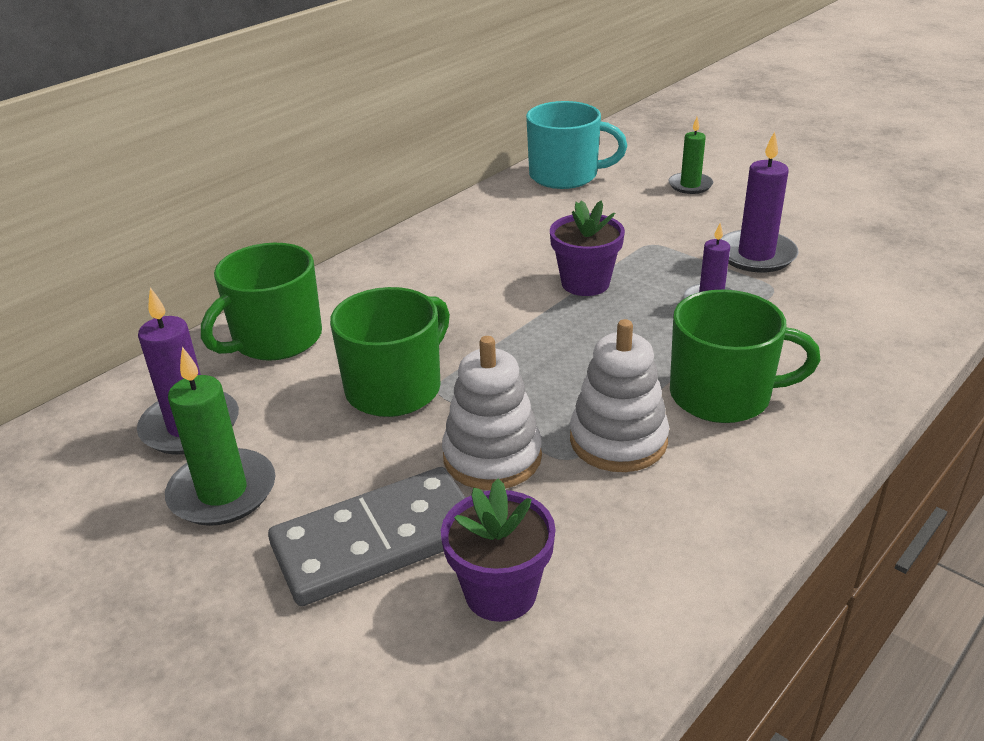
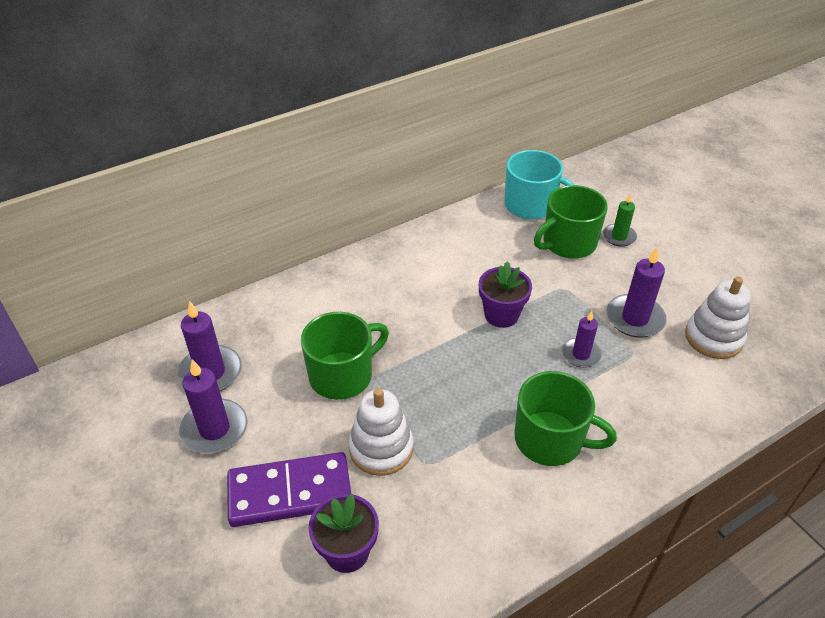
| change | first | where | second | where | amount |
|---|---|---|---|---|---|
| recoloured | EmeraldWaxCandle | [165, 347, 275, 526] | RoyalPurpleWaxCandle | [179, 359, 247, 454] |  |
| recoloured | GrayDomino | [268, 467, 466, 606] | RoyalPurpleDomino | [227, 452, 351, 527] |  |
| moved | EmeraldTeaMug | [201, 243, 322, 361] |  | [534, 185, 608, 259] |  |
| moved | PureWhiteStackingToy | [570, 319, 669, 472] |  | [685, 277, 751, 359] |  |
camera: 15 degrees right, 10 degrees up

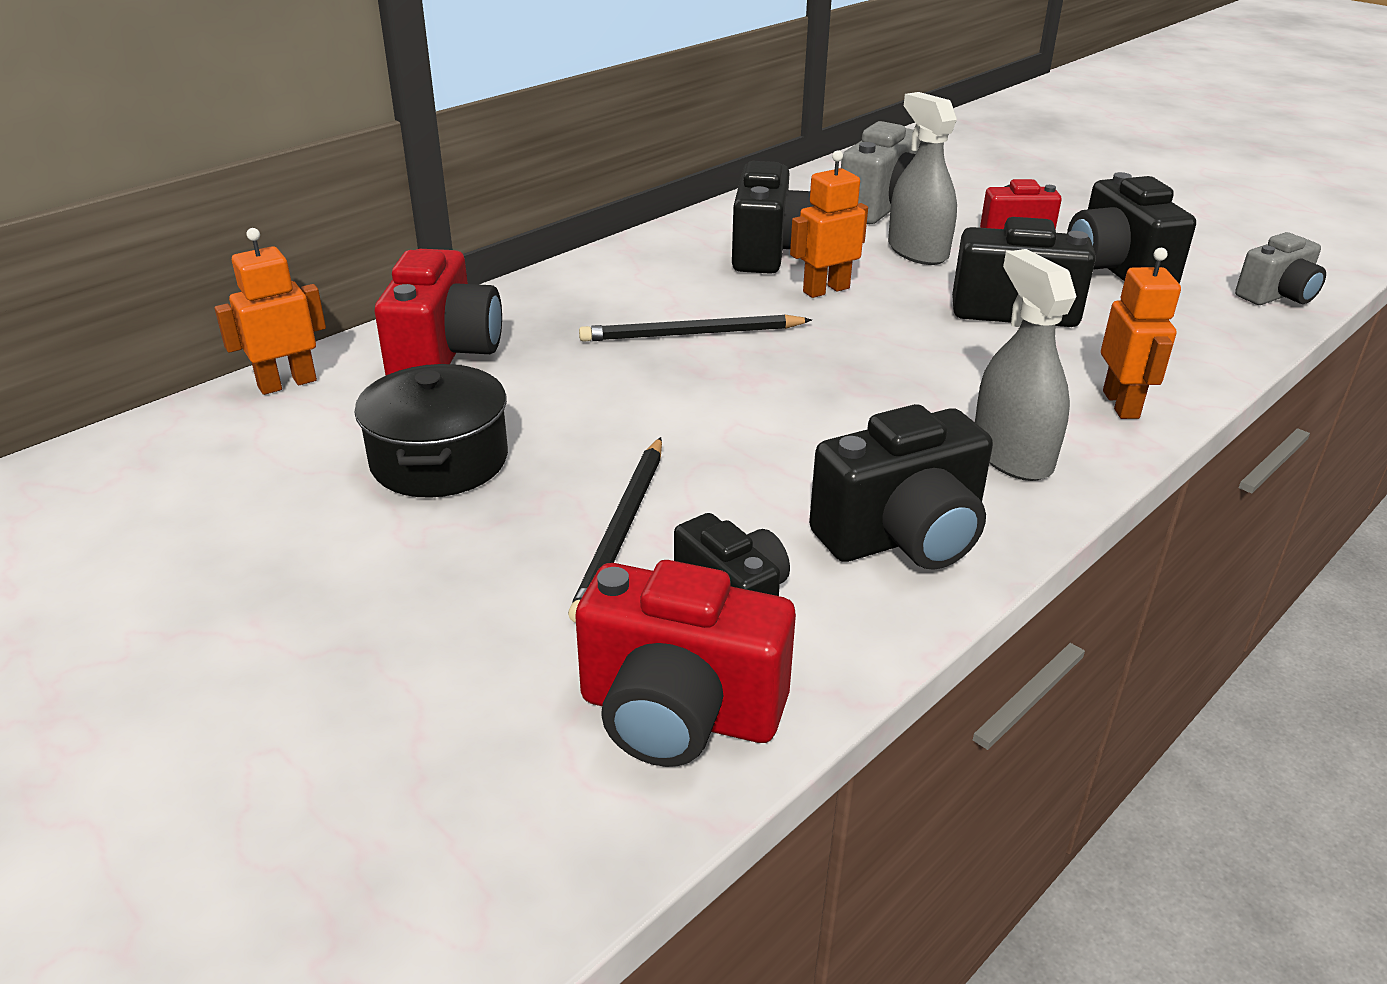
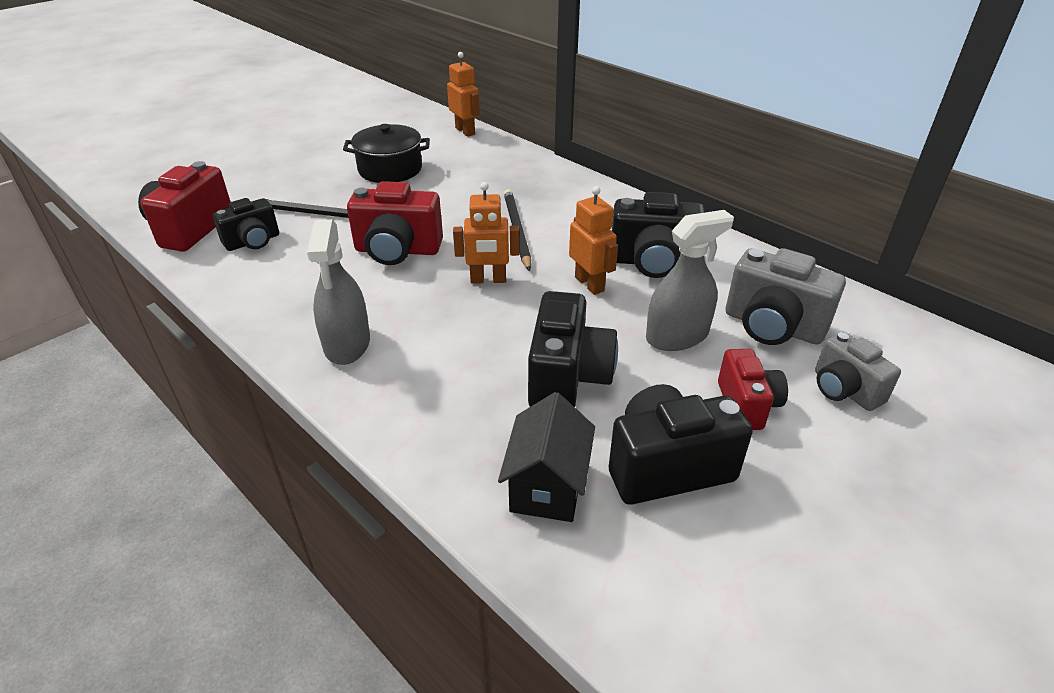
| change | first | where | second | where | amount |
|---|---|---|---|---|---|
| turned | GraySprayer | [975, 249, 1076, 481] |  | [307, 219, 370, 365] | 105 degrees clockwise |
| moved | ScarletCompactCamera | [375, 249, 502, 375] |  | [347, 181, 443, 265] |  |
| moved | OrangeColouredToyRobot | [1101, 248, 1181, 419] |  | [453, 182, 520, 284] |  |
| added |  |  | BlackToyHouse | [498, 392, 595, 522] |  |
| moved | GrayCompactCamera | [1235, 232, 1326, 305] |  | [815, 332, 901, 411] |  |
| removed | BlackCompactCamera | [809, 404, 993, 570] |  |  |  |
camera: 90 degrees right, 5 degrees up

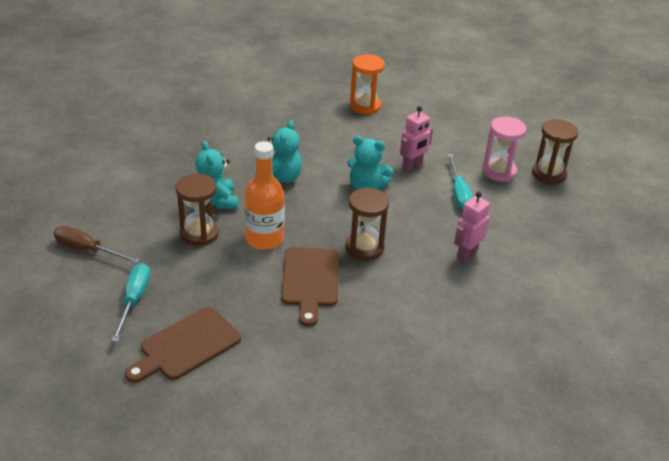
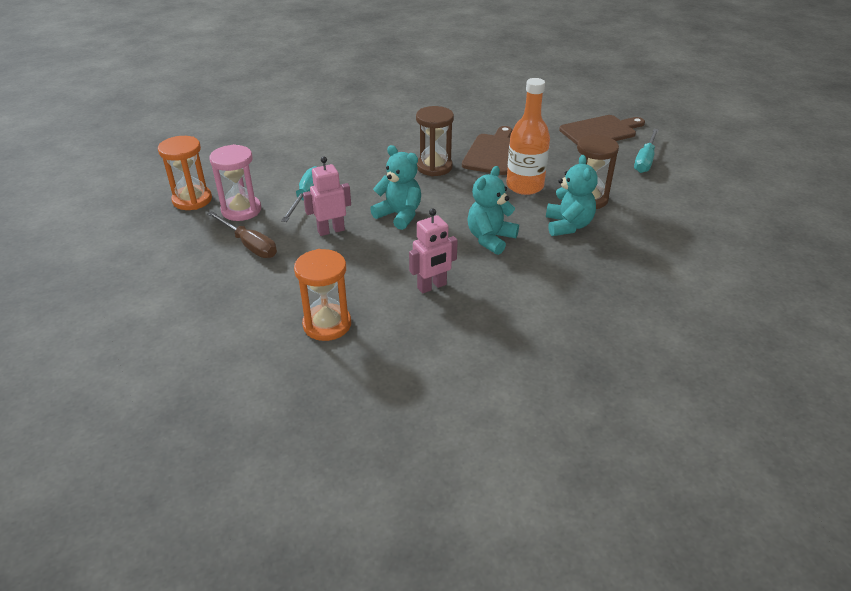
| change | first | where | second | where | amount |
|---|---|---|---|---|---|
| recoloured | DarkBrownSandTimer | [532, 119, 578, 184] | OrangeColouredSandTimer | [158, 136, 212, 210] |  |
| moved | DarkBrownFlatScrewdriver | [54, 226, 140, 264] |  | [207, 211, 277, 258] |  |
| moved | RosyToyRobot | [454, 192, 490, 262] |  | [409, 208, 458, 293] |  |
camera: 160 degrees left, 0 degrees up

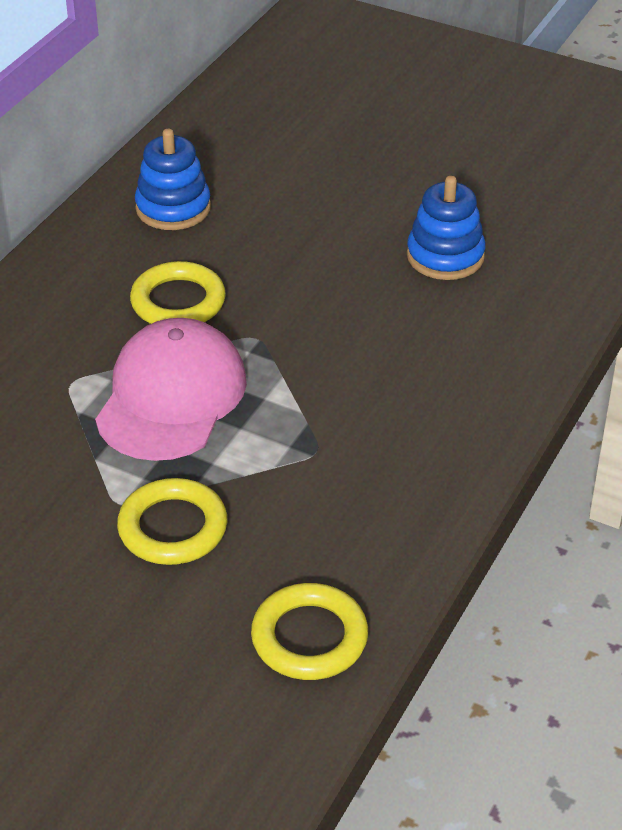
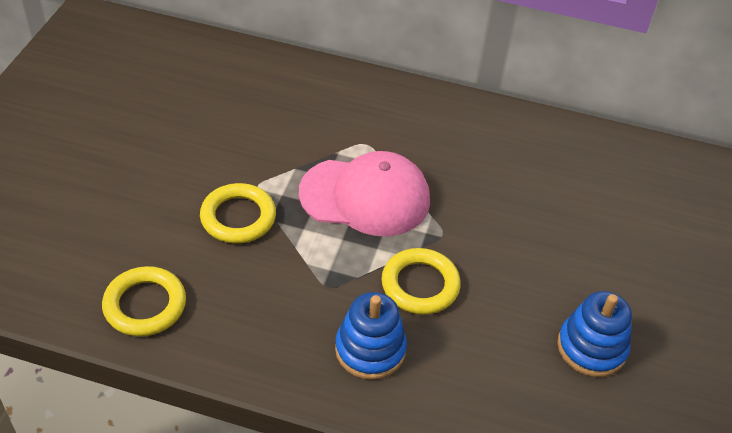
| change | first | where | second | where | amount |
|---|---|---|---|---|---|
| moved | RoyalBlueStackingToy | [135, 129, 211, 230] |  | [335, 292, 407, 380] |  |
| moved | BrightYellowTorus | [130, 261, 226, 324] |  | [382, 248, 461, 315] |  |
camera: 75 degrees right, 5 degrees up

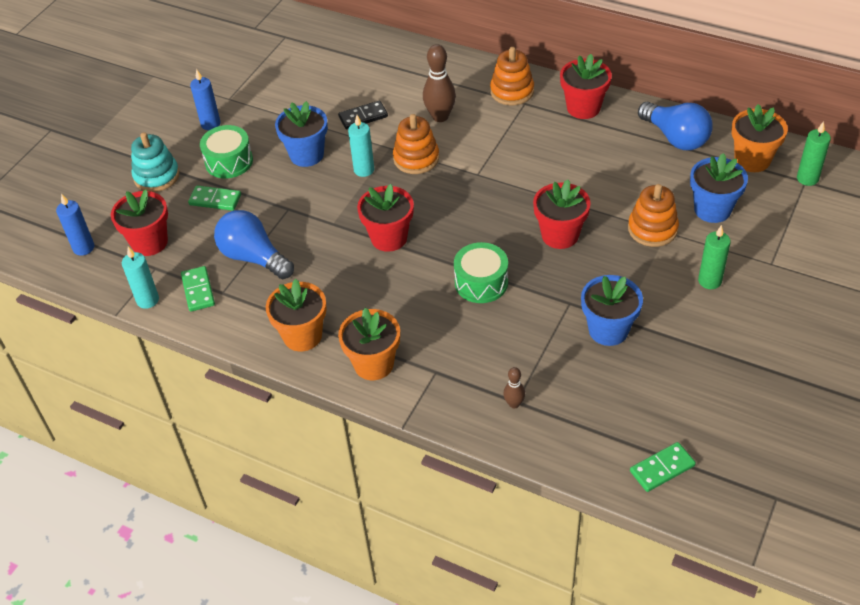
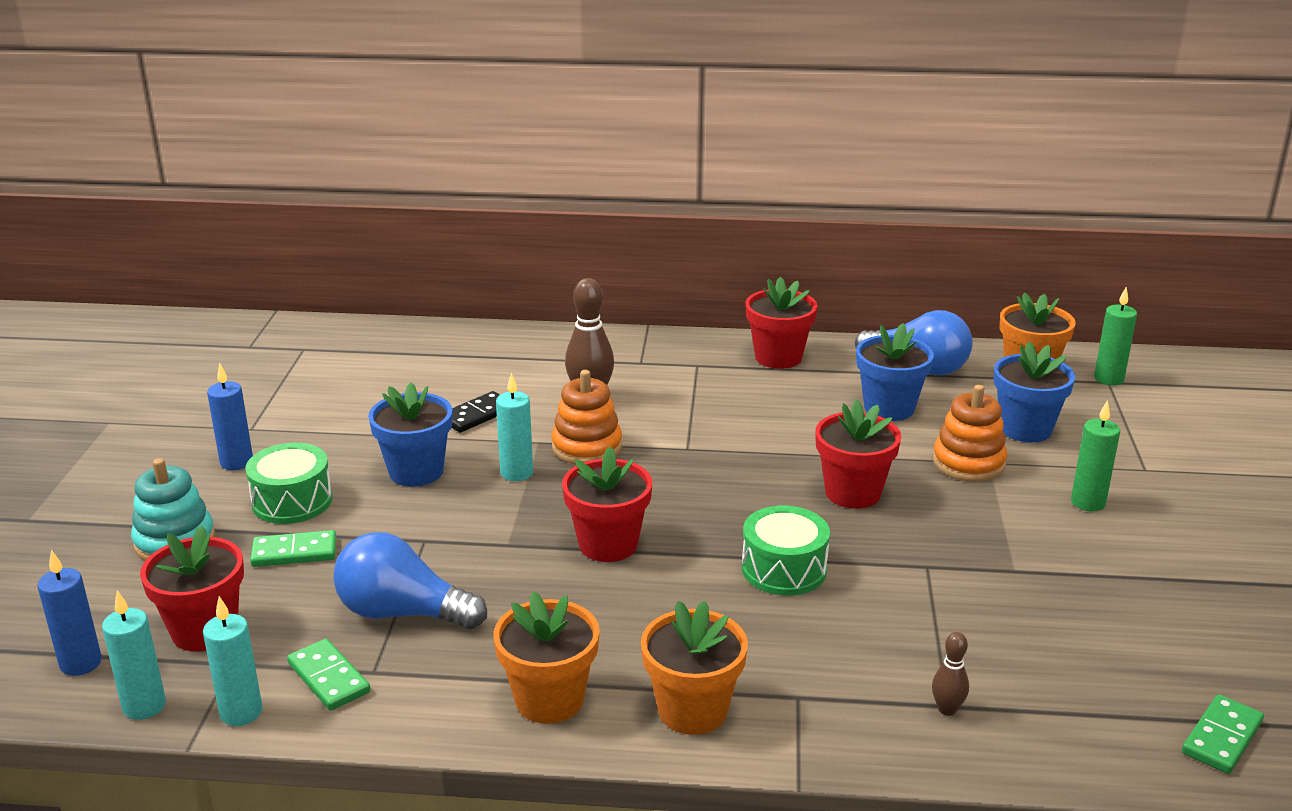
| change | first | where | second | where | amount |
|---|---|---|---|---|---|
| added |  |  | TealWaxCandle | [102, 590, 166, 720] |  |
| moved | RoyalBluePottedPlant | [581, 275, 643, 346] |  | [856, 323, 934, 421] |  |
| removed | OrangeColouredStackingToy | [490, 47, 534, 105] |  |  |  |
camera: 25 degrees left, 20 degrees down

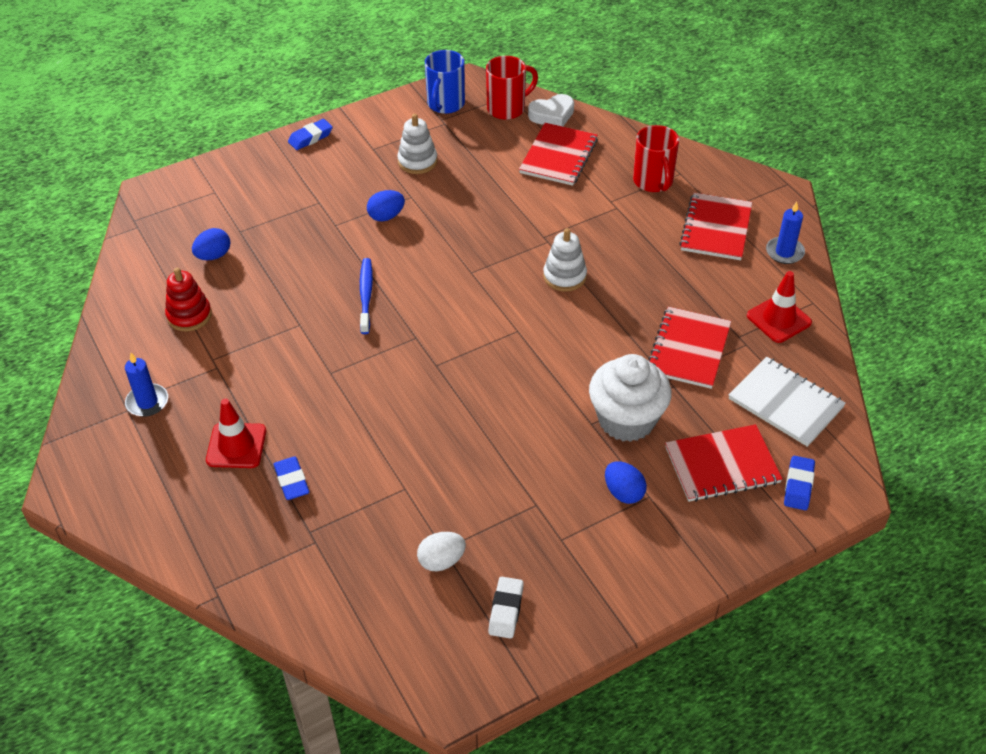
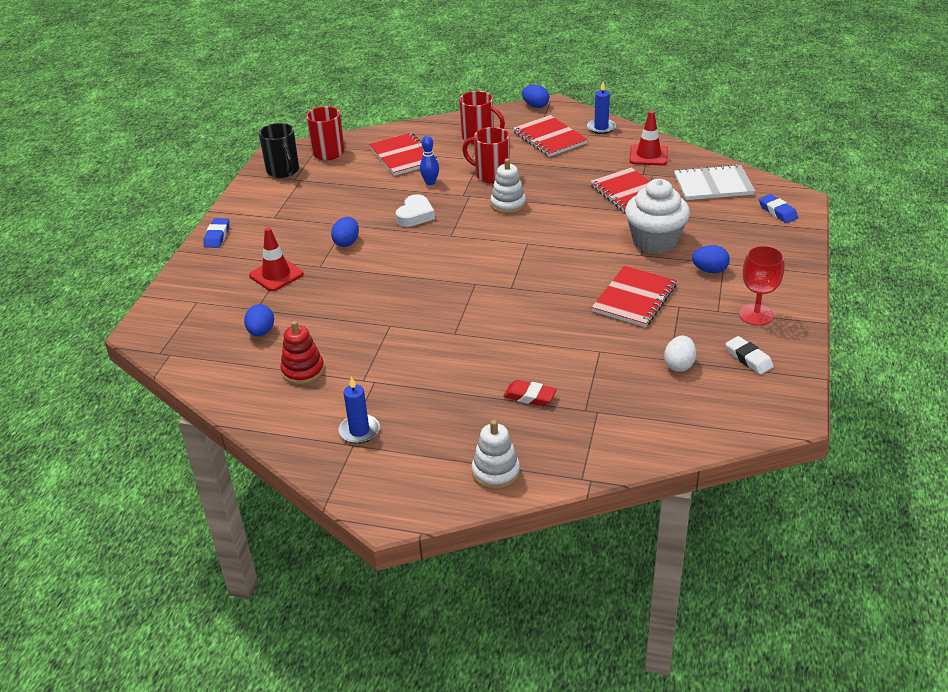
| change | first | where | second | where | amount |
|---|---|---|---|---|---|
| moved | ScarletTrafficCone | [206, 398, 266, 468] |  | [249, 227, 304, 291] |  |
| recoloured | RoyalBlueTeaMug | [425, 50, 465, 114] | BlackTeaMug | [259, 123, 299, 178] |  |
| moved | PureWhiteLoveHeart | [528, 94, 574, 127] |  | [395, 194, 435, 227] |  |
| added |  |  | RoyalBlueTenpin | [420, 136, 439, 185] |  |
| added |  |  | ScarletTeaMug | [462, 127, 510, 183] |  |
| moved | PureWhiteStackingToy | [397, 114, 437, 174] |  | [472, 420, 520, 490] |  |
| recoloured | RoyalBlueEraser | [273, 457, 309, 500] | ScarletEraser | [503, 380, 557, 406] |  |
| added |  |  | RoyalBlueEggShape | [522, 85, 549, 108] |  |
| moved | ScarletNotebook | [665, 424, 783, 502] |  | [592, 266, 677, 327] |  |
| added |  |  | ScarletGoblet | [739, 246, 784, 326] |  |
| removed | RoyalBlueDentalBrush | [360, 258, 373, 334] |  |  |  |
camera: 45 degrees left, 10 degrees down

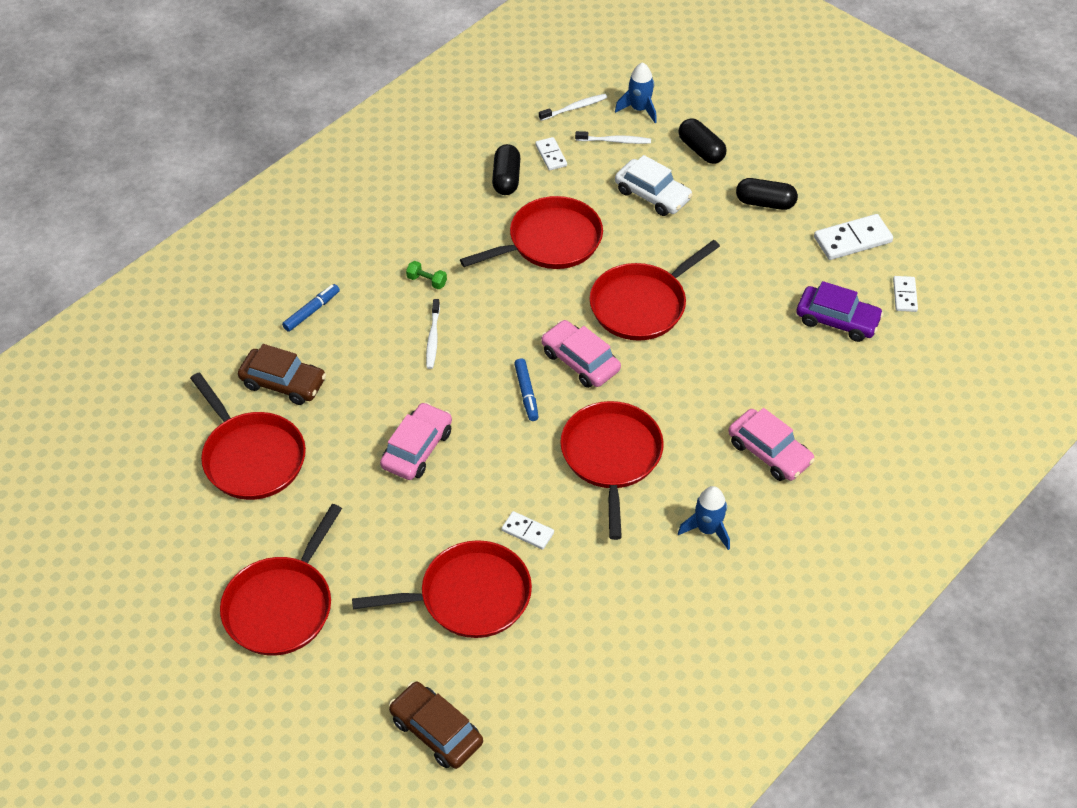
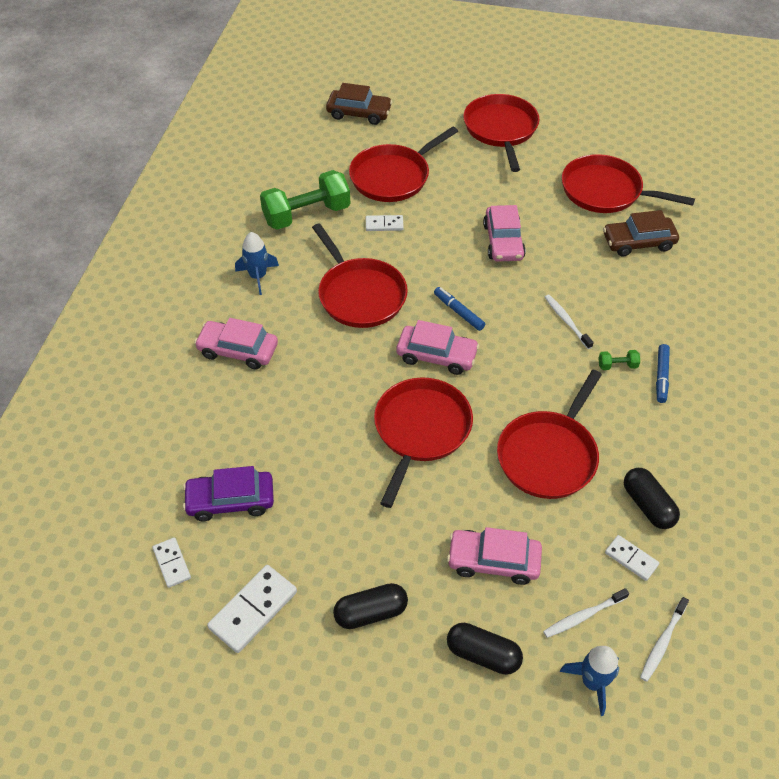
| change | first | where | second | where | amount |
|---|---|---|---|---|---|
| added |  |  | EmeraldFreeWeight | [260, 170, 350, 230] |  |
| recoloured | PureWhiteToyCar | [615, 155, 693, 216] | RosyToyCar | [447, 527, 542, 585] |  |
| moved | RoyalBlueMarkerPen | [282, 284, 340, 332] |  | [656, 344, 670, 403] |  |
camera: 150 degrees right, 0 degrees up

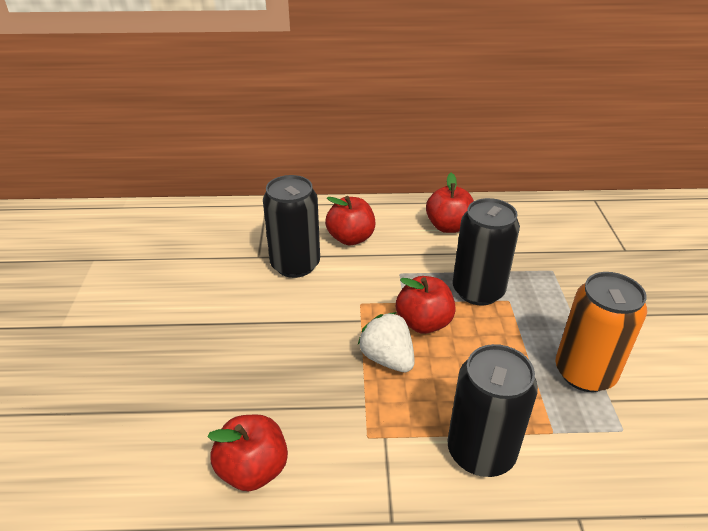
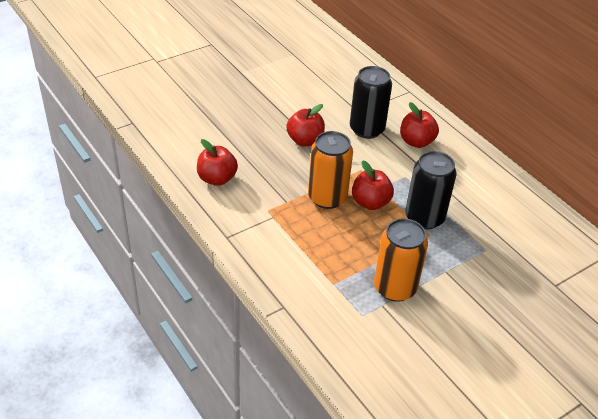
| change | first | where | second | where | amount |
|---|---|---|---|---|---|
| moved | ScarletApple | [426, 173, 474, 233] |  | [286, 104, 325, 147] |  |
| replaced | PureWhiteStrawberry | [358, 312, 415, 372] | OrangeColouredSodaCan | [308, 131, 353, 209] |  |
| removed | BlackSodaCan | [447, 344, 538, 477] |  |  |  |
camera: 55 degrees right, 5 degrees up

